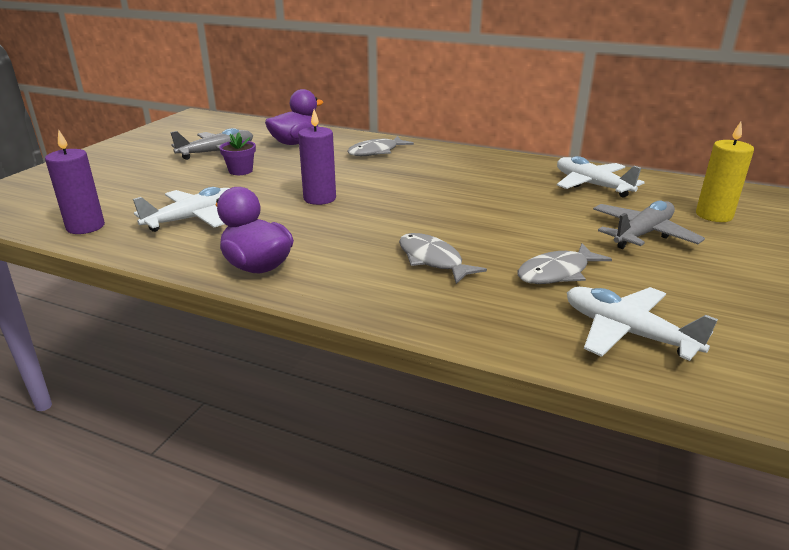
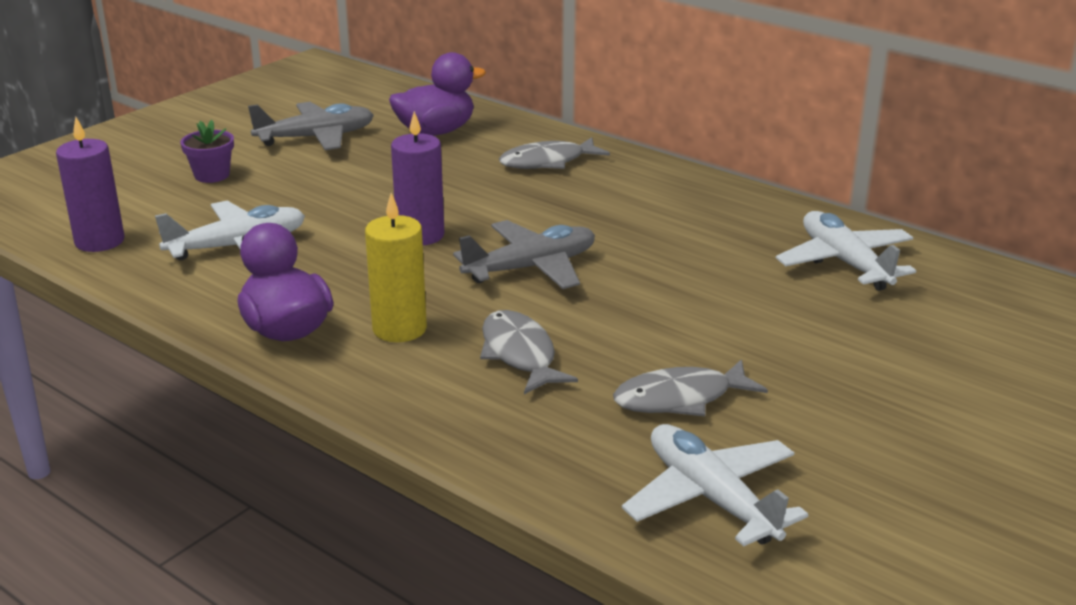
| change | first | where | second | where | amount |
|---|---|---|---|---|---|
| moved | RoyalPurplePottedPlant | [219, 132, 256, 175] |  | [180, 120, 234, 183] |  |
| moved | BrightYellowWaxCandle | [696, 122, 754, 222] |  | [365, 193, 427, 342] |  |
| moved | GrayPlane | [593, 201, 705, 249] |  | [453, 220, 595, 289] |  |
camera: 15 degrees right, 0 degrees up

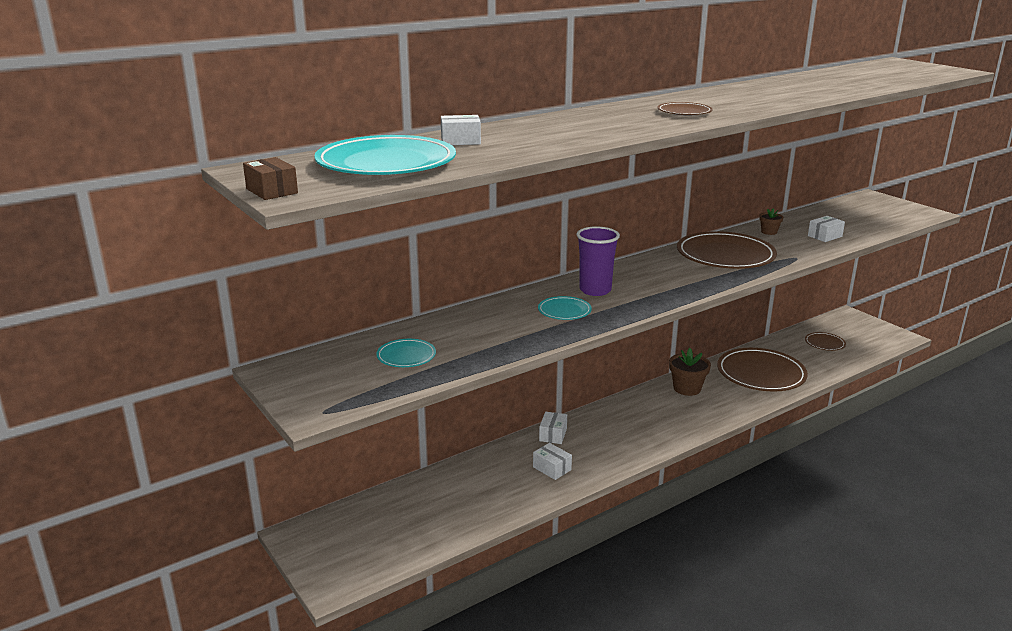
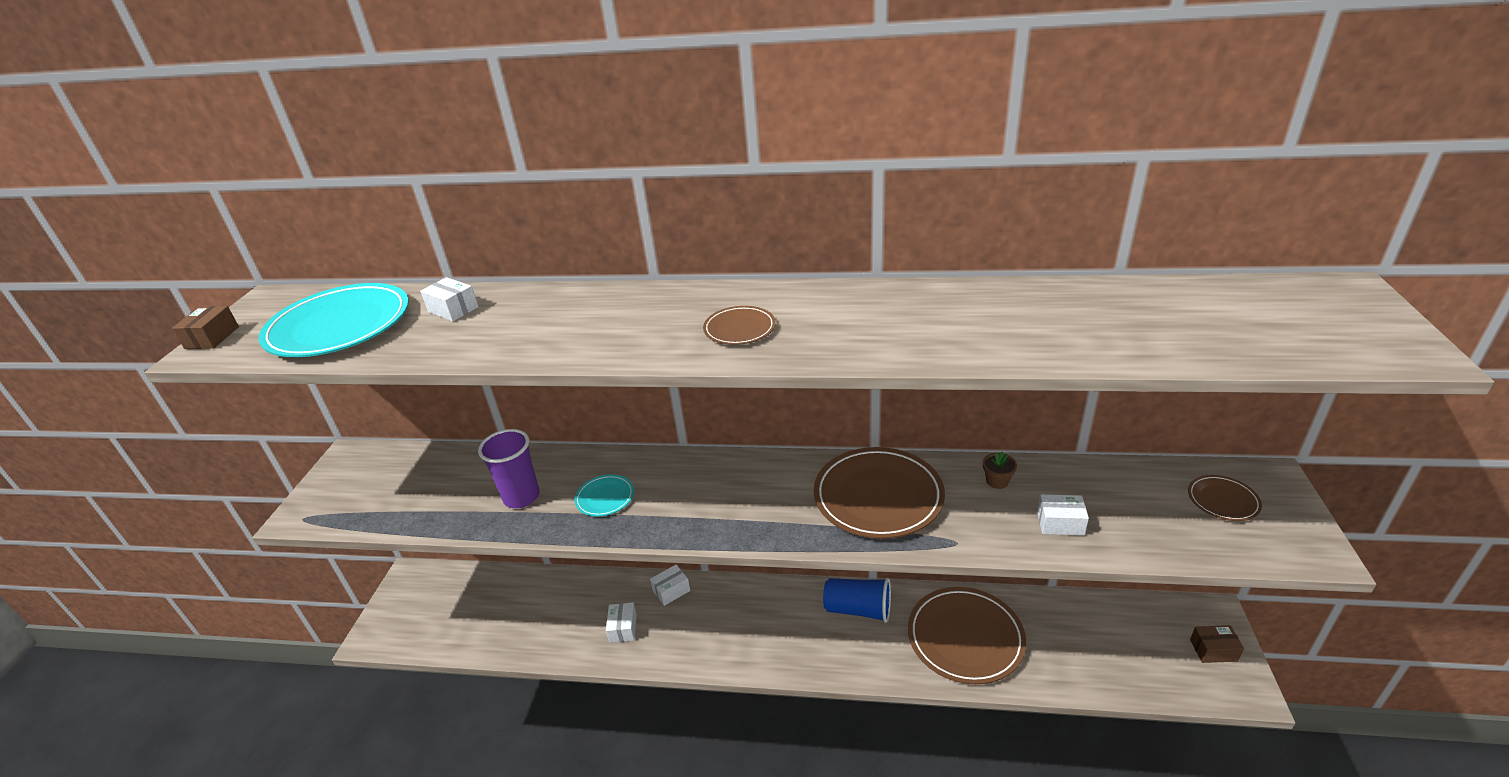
| change | first | where | second | where | amount |
|---|---|---|---|---|---|
| moved | RoyalPurpleCup | [577, 226, 620, 296] |  | [478, 429, 540, 508] |  |
| replaced | DarkBrownPottedPlant | [669, 348, 711, 396] | RoyalBlueCup | [823, 578, 891, 623] |  |
| moved | DarkBrownFlatDish | [805, 332, 846, 351] |  | [1188, 475, 1262, 521] |  |
| added |  |  | DarkBrownBox | [1190, 625, 1244, 663] |  |
| removed | TealFlatDish | [376, 339, 436, 367] |  |  |  |
camera: 45 degrees right, 10 degrees up

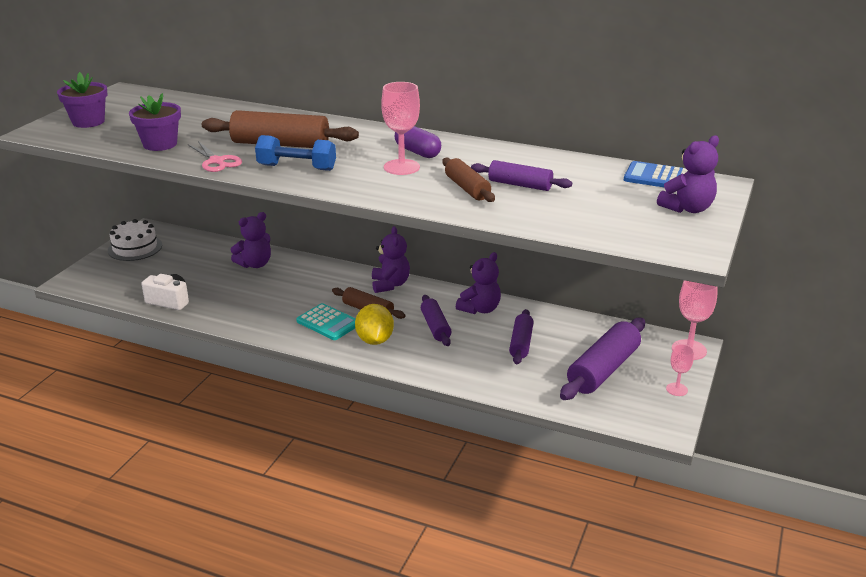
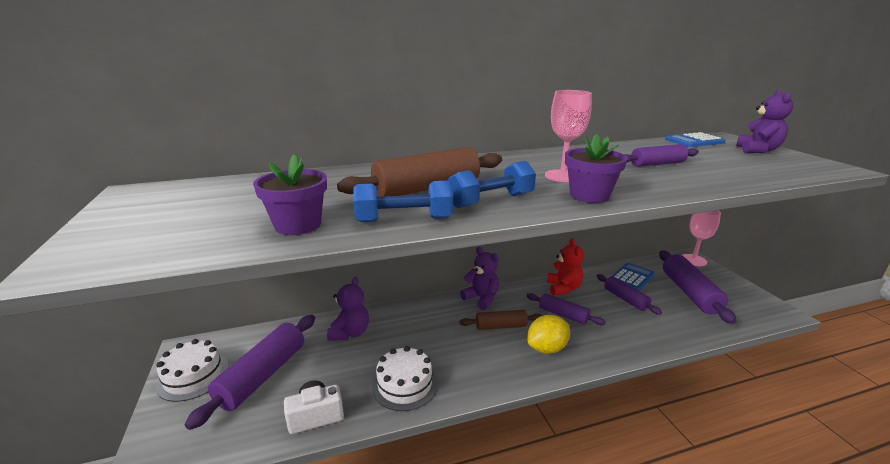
| change | first | where | second | where | amount |
|---|---|---|---|---|---|
| added |  |  | RoyalPurplePastryRoller | [185, 315, 315, 430] |  |
| replaced | RosyScissors | [188, 141, 242, 172] | RoyalBlueFreeWeight | [353, 181, 453, 222] |  |
| added |  |  | PureWhiteGateau | [372, 346, 438, 411] |  |
| turned | BrightYellowToyLemon | [355, 304, 394, 345] |  | [527, 315, 570, 354] | 75 degrees counterclockwise |
| recoloured | RoyalPurpleTeddyBear | [456, 252, 501, 314] | ScarletTeddyBear | [547, 238, 584, 295] |  |
| moved | RoyalPurplePottedPlant | [57, 72, 108, 128] |  | [565, 134, 628, 203] |  |
| added |  |  | RoyalBlueCalculator | [612, 263, 655, 291] |  |
| removed | TealCalculator | [296, 303, 356, 340] |  |  |  |
| removed | RoyalPurplePillShape | [394, 126, 441, 158] |  |  |  |
| removed | DarkBrownPastryRoller | [442, 158, 495, 202] |  |  |  |
| removed | RosyGoblet | [666, 344, 694, 396] |  |  |  |
camera: 40 degrees left, 5 degrees down

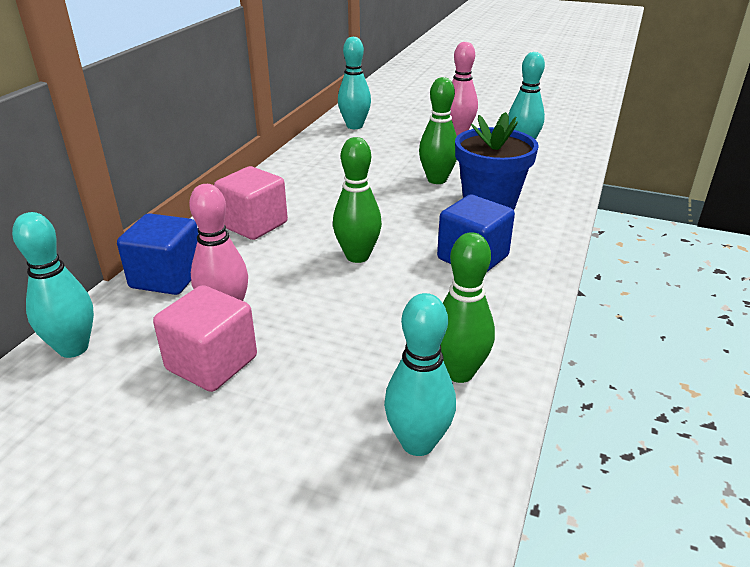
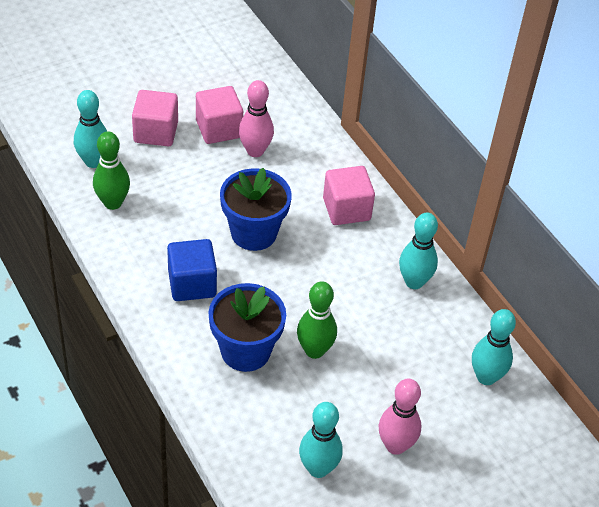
| change | first | where | second | where | amount |
|---|---|---|---|---|---|
| added |  |  | RosyBlock | [132, 90, 178, 146] |  |
| replaced | EmeraldTenpin | [333, 137, 382, 263] | RoyalBluePottedPlant | [220, 168, 292, 251] |  |
| moved | TealTenpin | [12, 212, 94, 358] |  | [399, 212, 438, 289] |  |
| removed | RoyalBlueBlock | [117, 213, 198, 295] |  |  |  |
camera: 125 degrees right, 15 degrees up

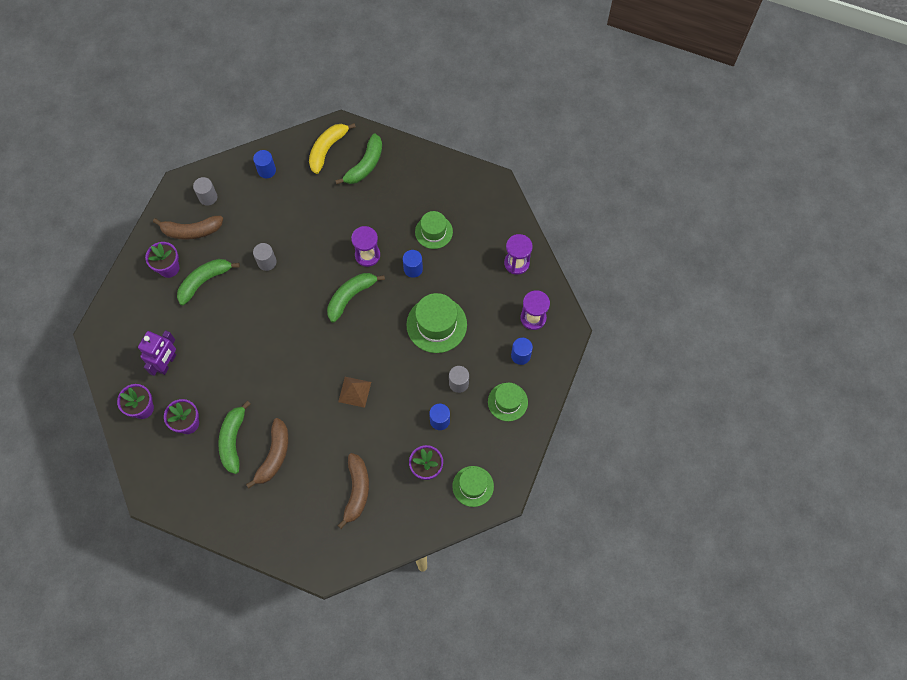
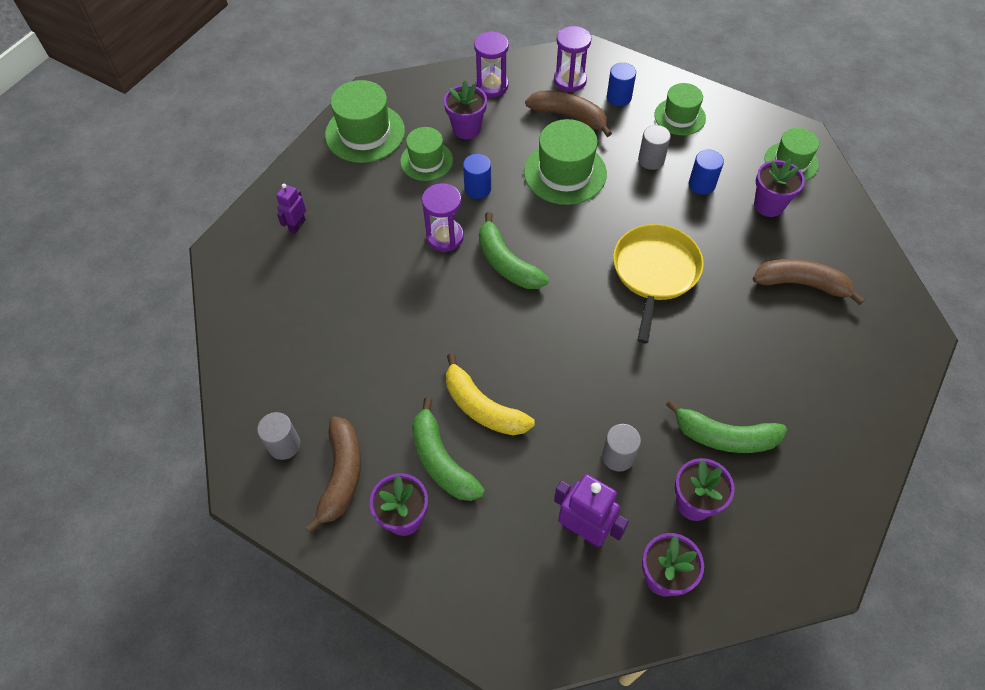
| change | first | where | second | where | amount |
|---|---|---|---|---|---|
| replaced | EmeraldBananaFruit | [335, 133, 382, 184] | RoyalPurpleToyRobot | [276, 184, 306, 234] |  |
| added |  |  | EmeraldTopHat | [325, 80, 405, 163] |  |
| added |  |  | RoyalPurplePottedPlant | [444, 81, 487, 139] |  |
| moved | BrightYellowBananaFruit | [309, 123, 356, 174] |  | [446, 353, 535, 435] |  |
| moved | DarkBrownBananaFruit | [246, 418, 289, 488] |  | [525, 91, 612, 137] |  |
| moved | GraySolidCylinder | [253, 243, 277, 271] |  | [602, 424, 641, 472] |  |
| replaced | DarkBrownSolidPyramid | [338, 377, 371, 408] | BrightYellowSkillet | [613, 224, 704, 343] |  |
| removed | RoyalBlueSolidCylinder | [253, 150, 276, 178] |  |  |  |
camera: 80 degrees left, 10 degrees down

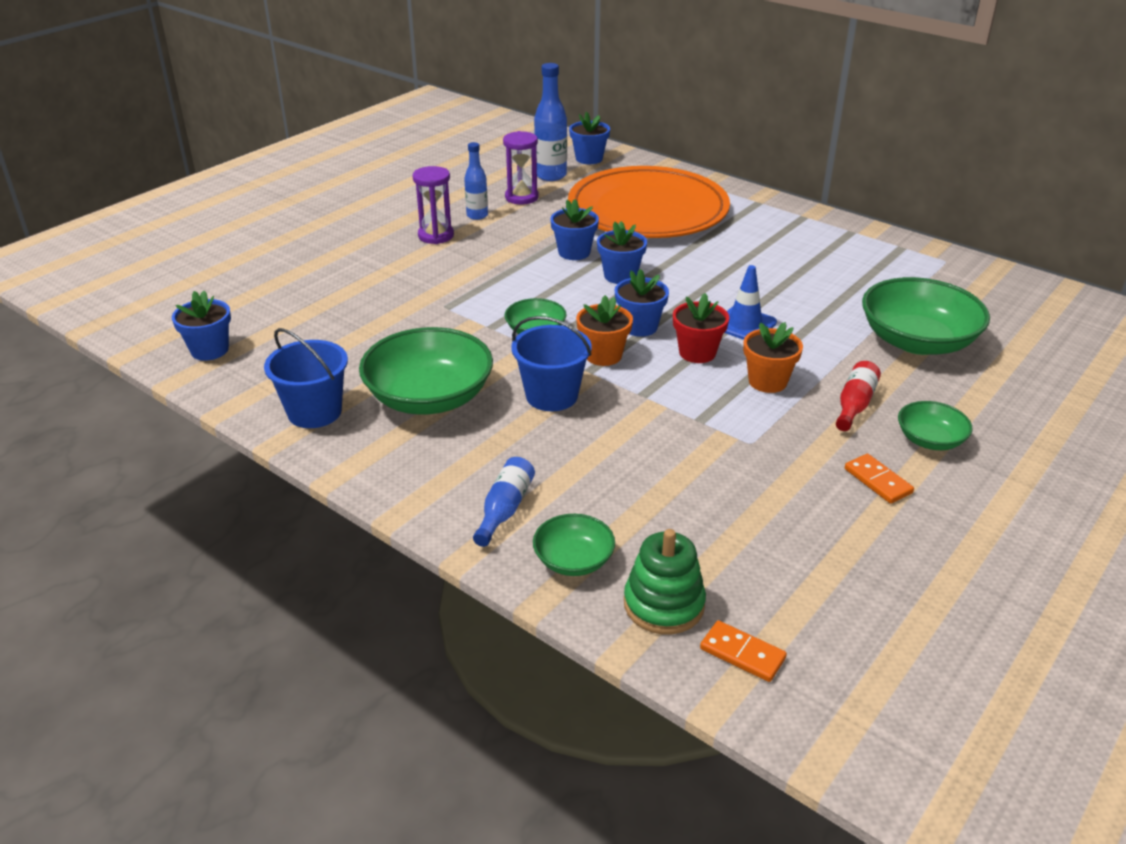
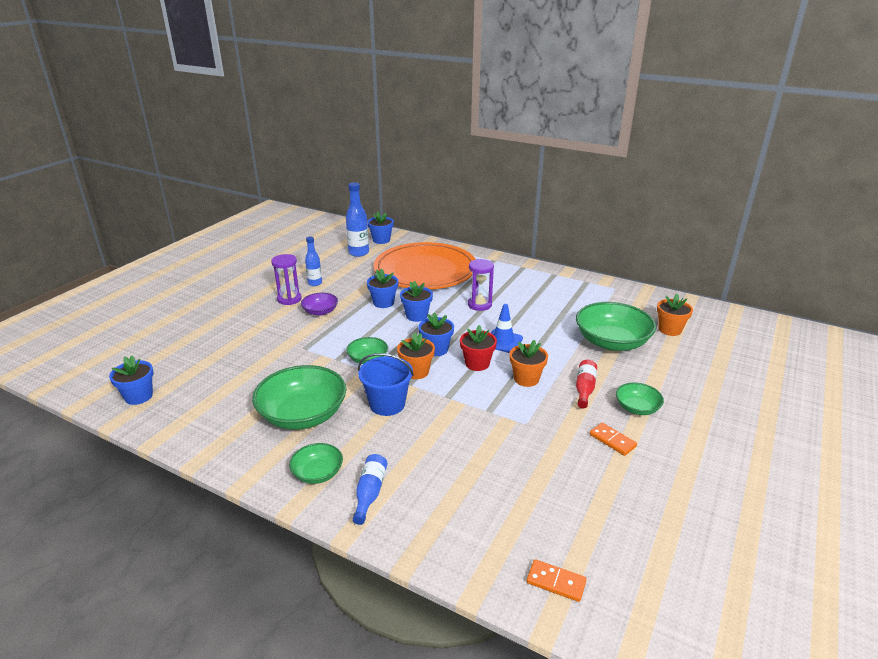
| change | first | where | second | where | amount |
|---|---|---|---|---|---|
| moved | EmeraldDeepDish | [533, 514, 615, 576] |  | [289, 443, 343, 484] |  |
| added |  |  | RoyalPurpleDeepDish | [301, 293, 338, 316] |  |
| moved | RoyalPurpleSandTimer | [503, 131, 539, 205] |  | [468, 259, 494, 311] |  |
| added |  |  | OrangeColouredPottedPlant | [657, 294, 693, 336] |  |
| removed | RoyalBluePail | [264, 328, 348, 428] |  |  |  |
| removed | EmeraldStackingToy | [624, 529, 706, 634] |  |  |  |
camera: 10 degrees left, 5 degrees down

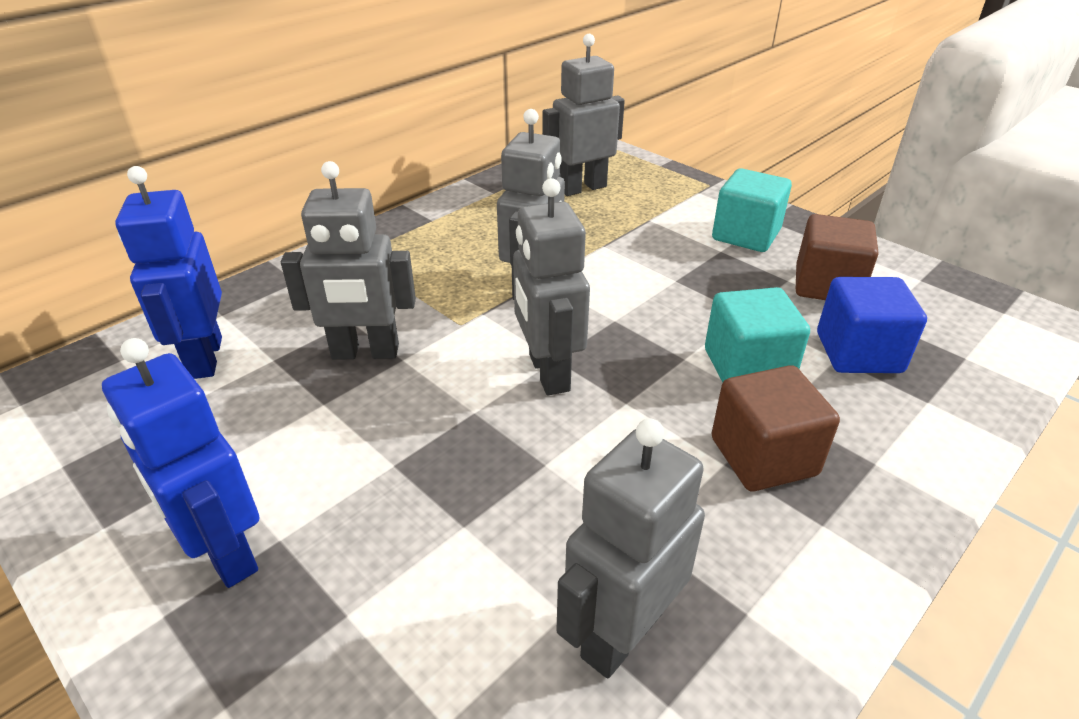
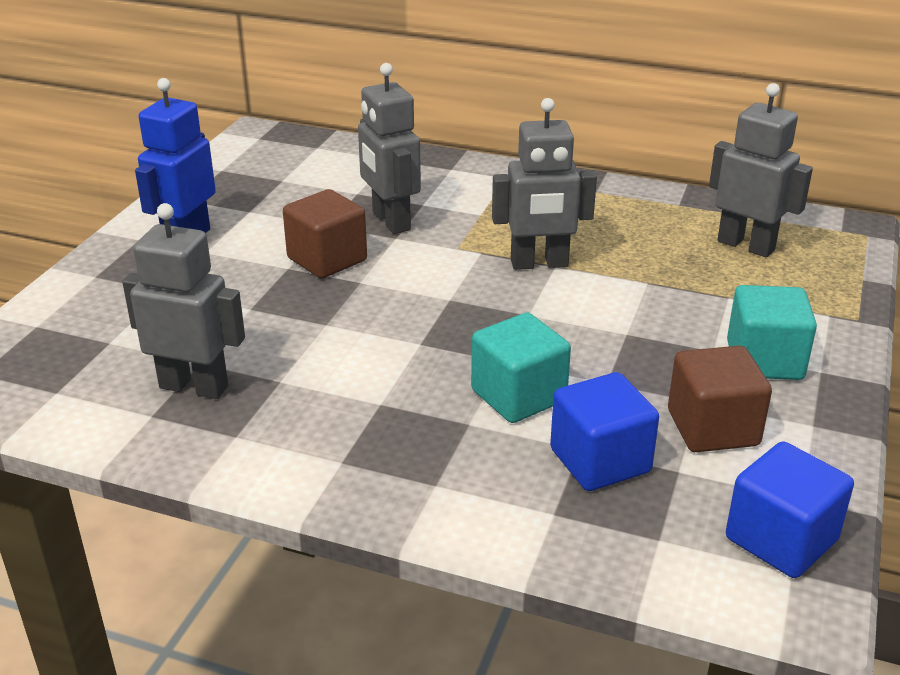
| change | first | where | second | where | amount |
|---|---|---|---|---|---|
| moved | DarkBrownBlock | [711, 365, 840, 491] |  | [283, 189, 367, 278] |  |
| added |  |  | RoyalBlueBlock | [726, 441, 854, 578] |  |
| removed | RoyalBlueToyRobot | [115, 166, 222, 379] |  |  |  |
| removed | GrayToyRobot | [513, 178, 590, 395] |  |  |  |
camera: 65 degrees right, 5 degrees down

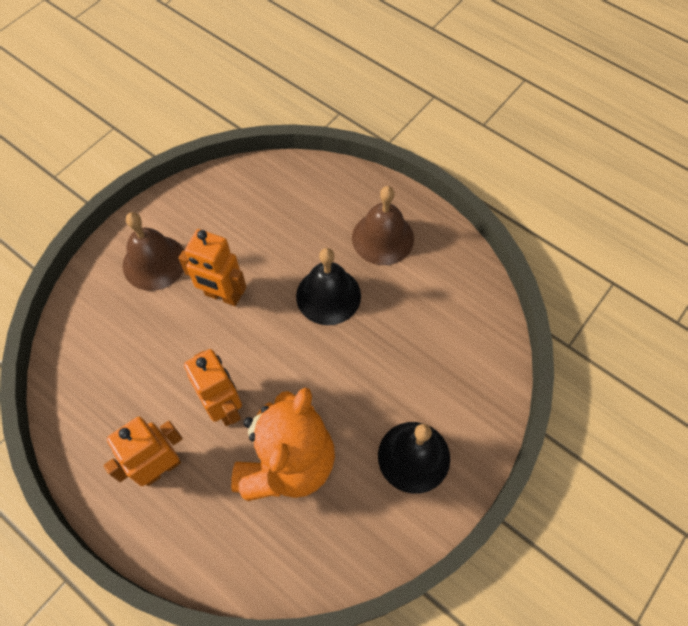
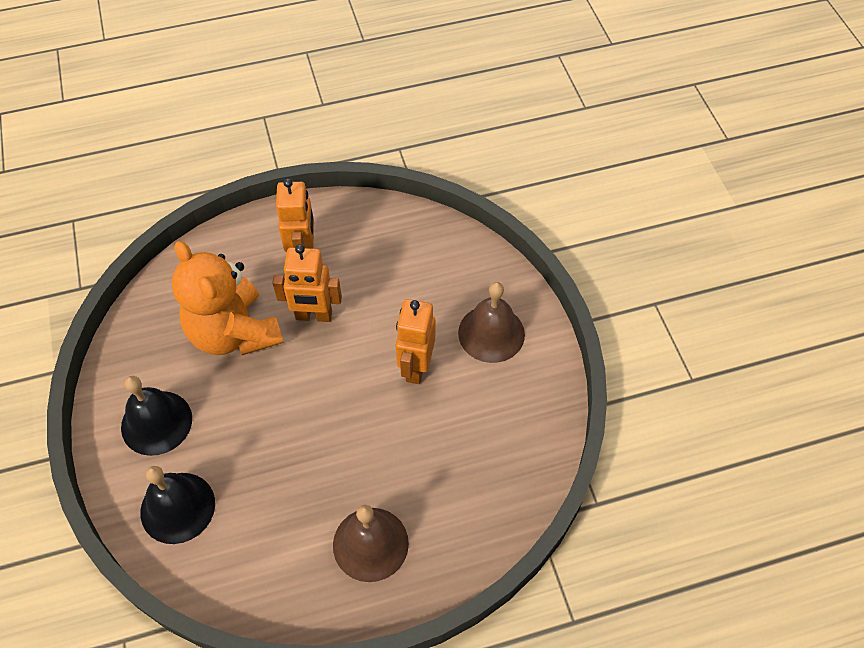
| change | first | where | second | where | amount |
|---|---|---|---|---|---|
| moved | BlackBell | [296, 248, 361, 325] |  | [140, 466, 215, 544] |  |
| turned | OrangeColouredToyRobot | [179, 229, 246, 306] |  | [396, 299, 435, 384] | 45 degrees counterclockwise |
camera: 125 degrees right, 5 degrees down

